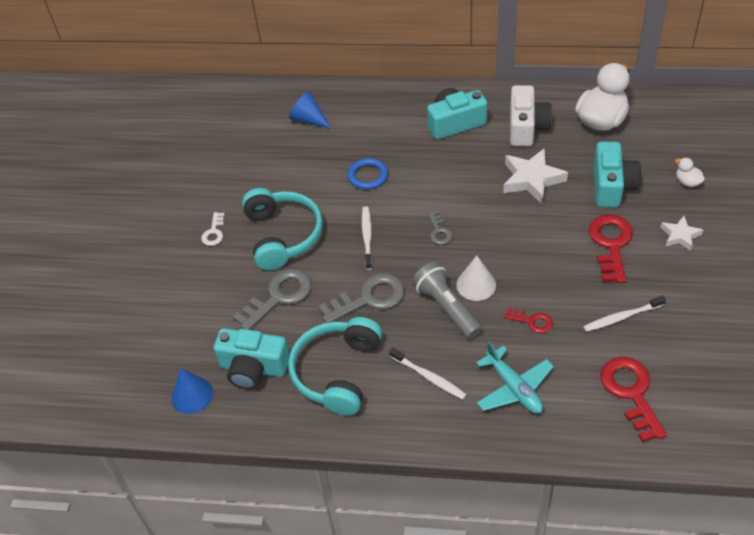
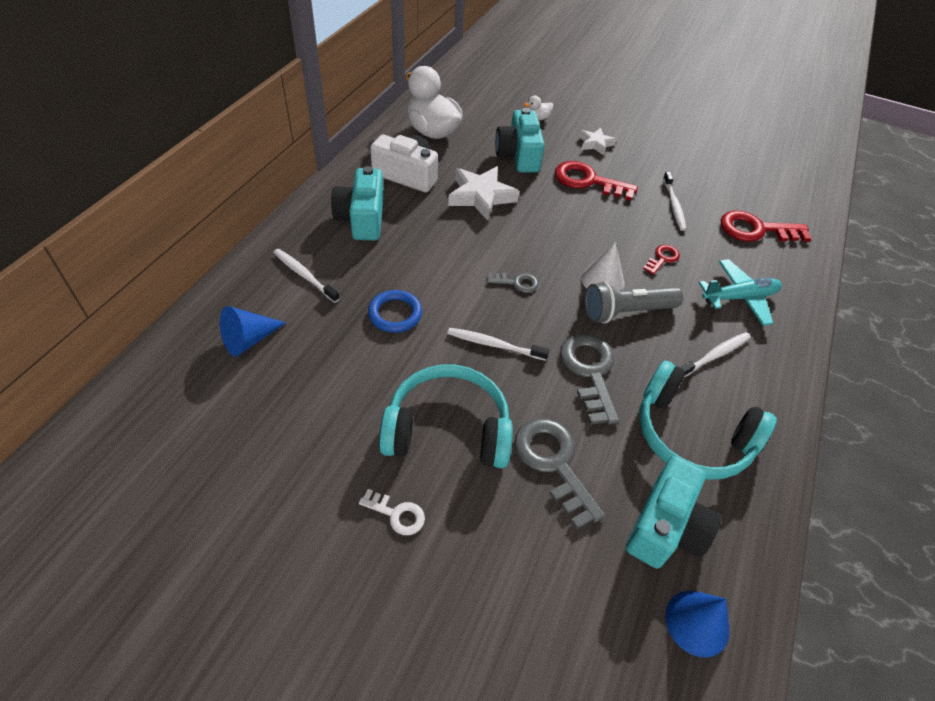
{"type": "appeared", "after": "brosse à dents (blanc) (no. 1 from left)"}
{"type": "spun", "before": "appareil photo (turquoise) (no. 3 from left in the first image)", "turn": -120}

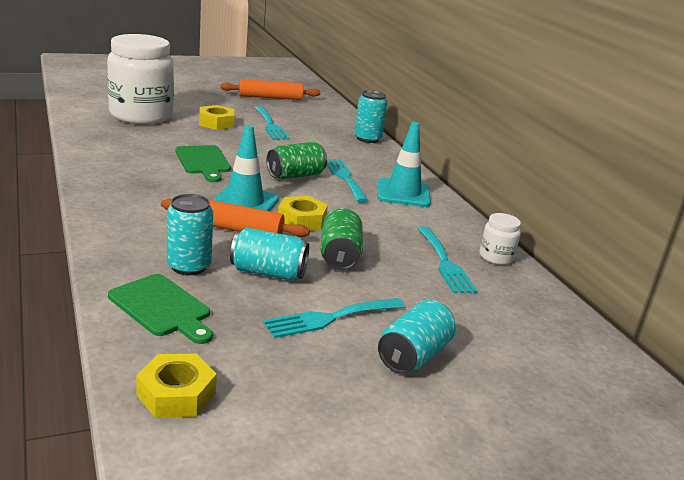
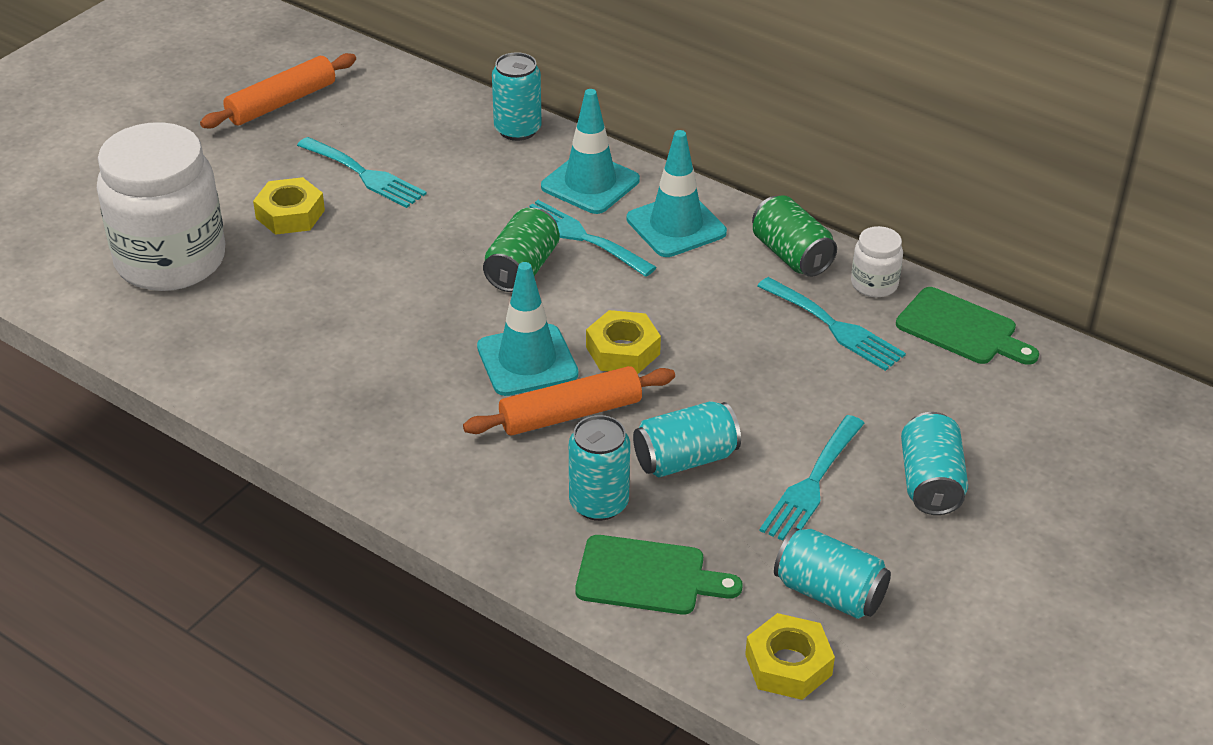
{"type": "appeared", "after": "cône de chantier (turquoise) (no. 2 from left)"}
{"type": "relocated", "before": "canette (vert) (no. 2 from left)"}
{"type": "appeared", "after": "canette (turquoise) (no. 4 from left)"}
{"type": "relocated", "before": "planche à découper (vert) (no. 2 from left)"}

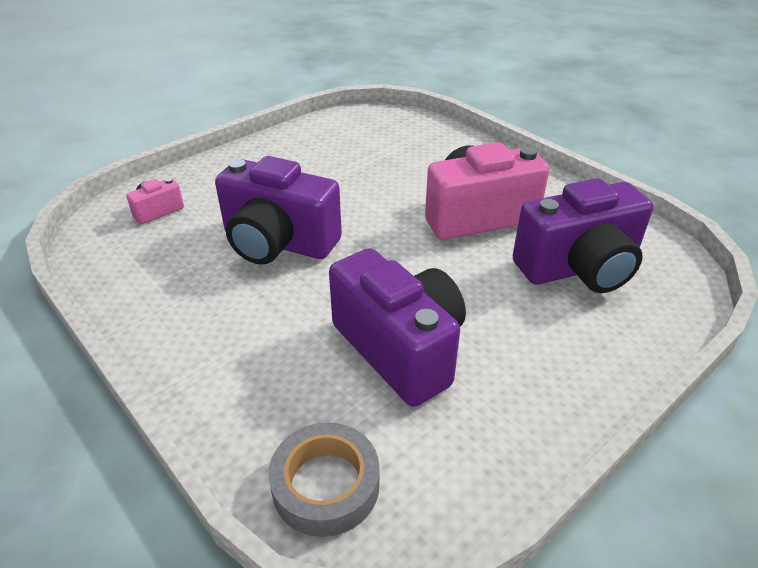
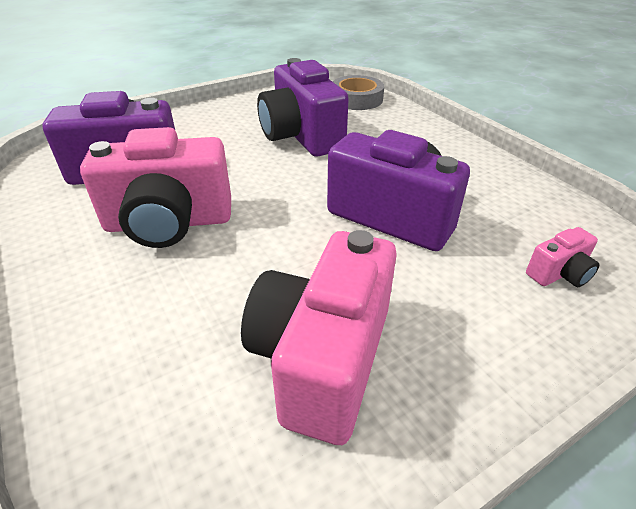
{"type": "appeared", "after": "appareil photo (rose) (no. 2 from left)"}

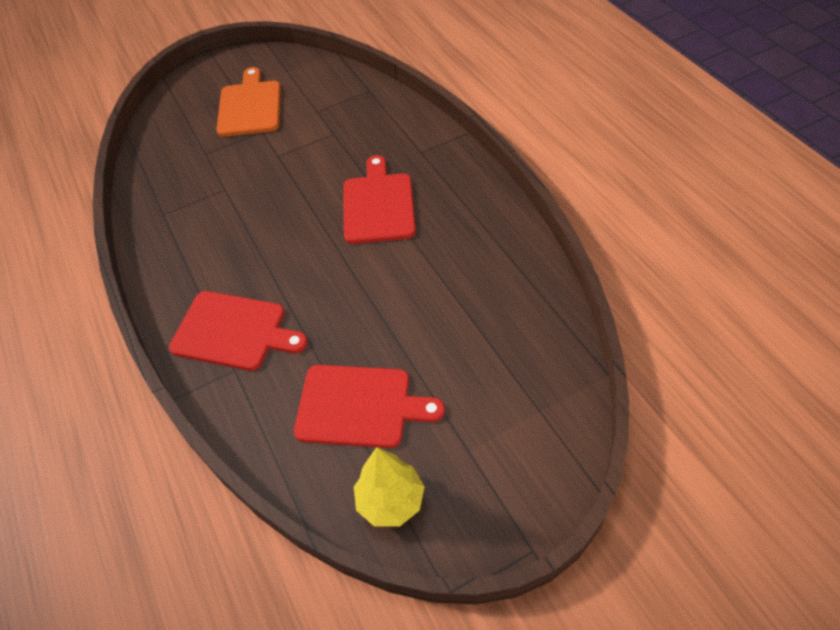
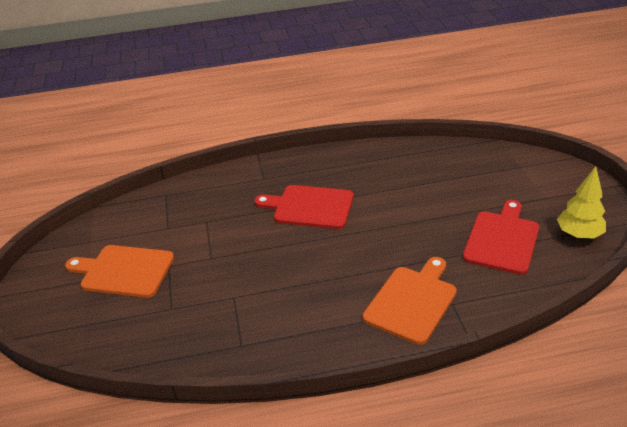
{"type": "colour", "before": "planche à découper (rouge) (no. 1 from left)", "after": "planche à découper (orange) (no. 2 from left)"}

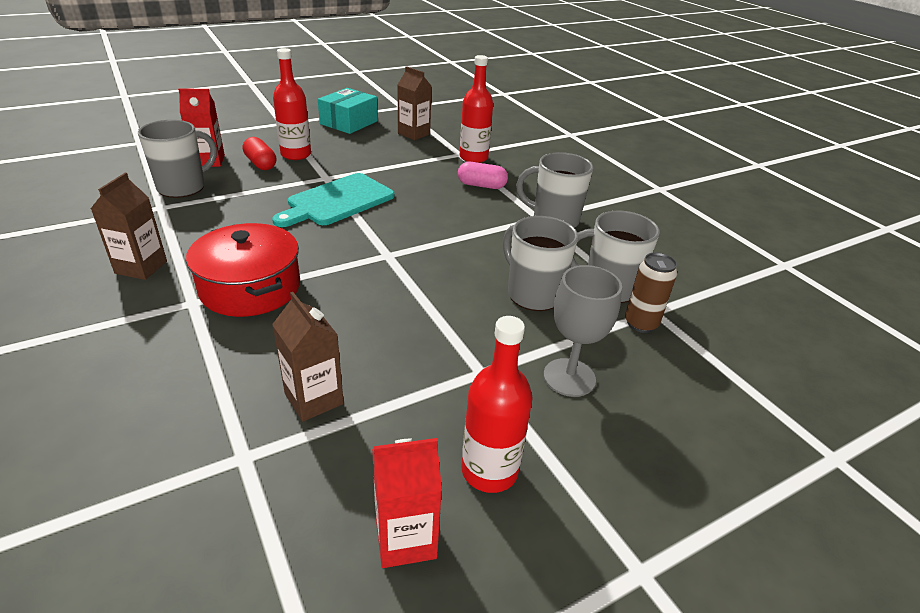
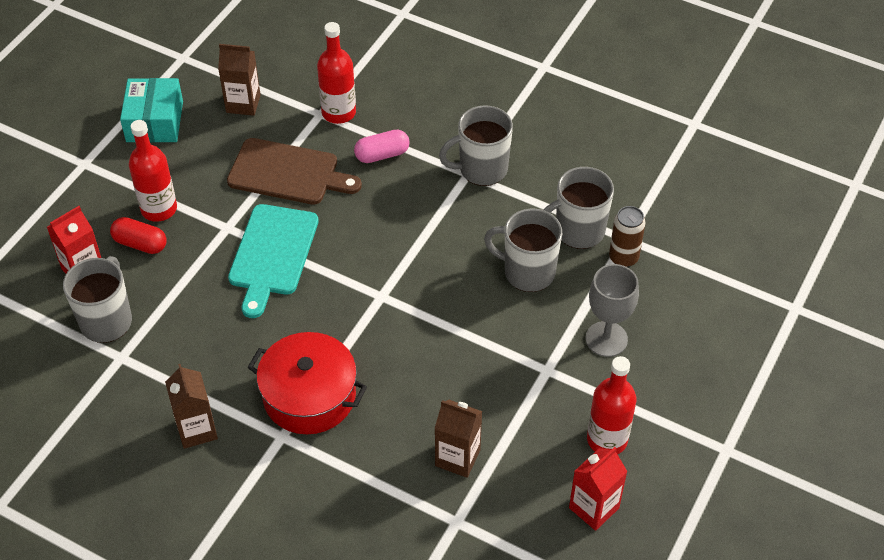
{"type": "appeared", "after": "planche à découper (marron)"}

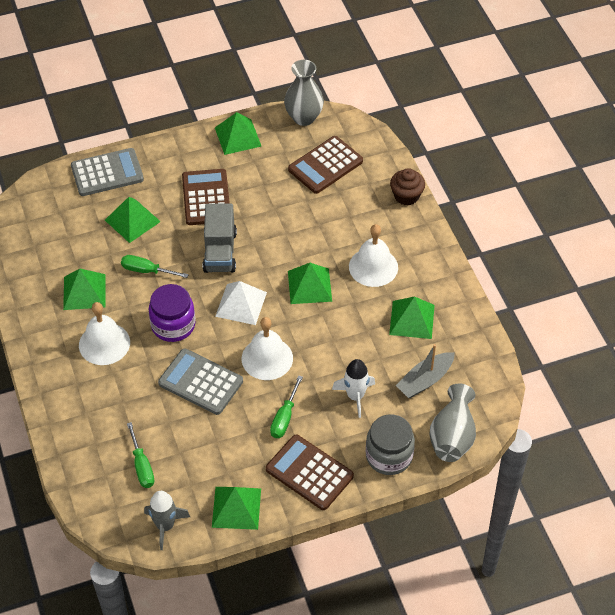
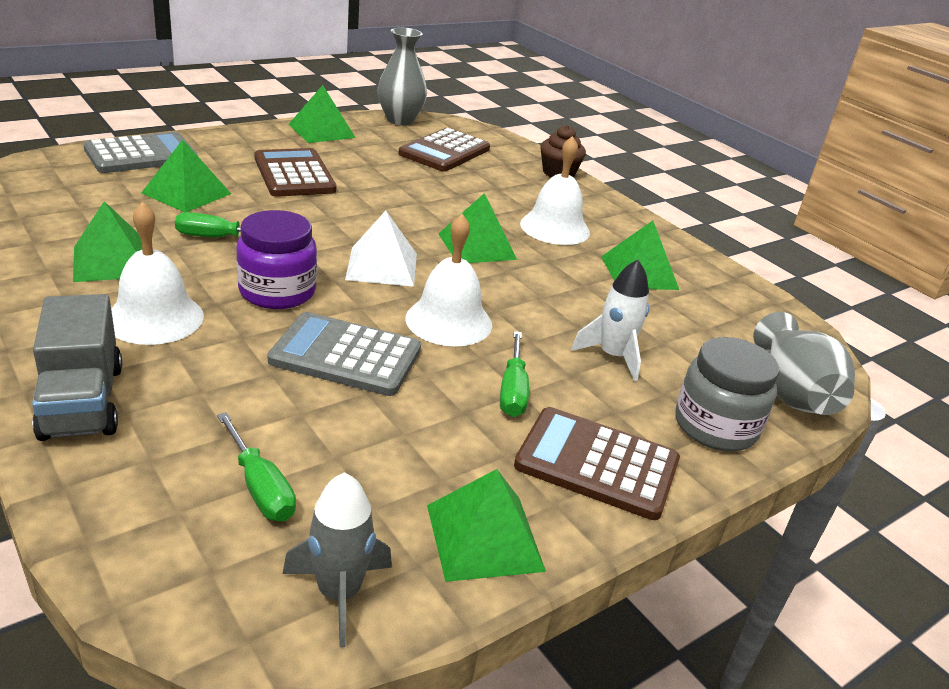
{"type": "relocated", "before": "camion (gris)"}
{"type": "missing", "before": "bateau (gris)"}

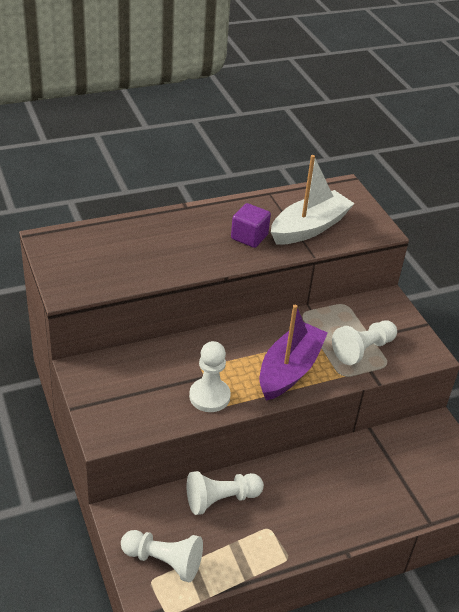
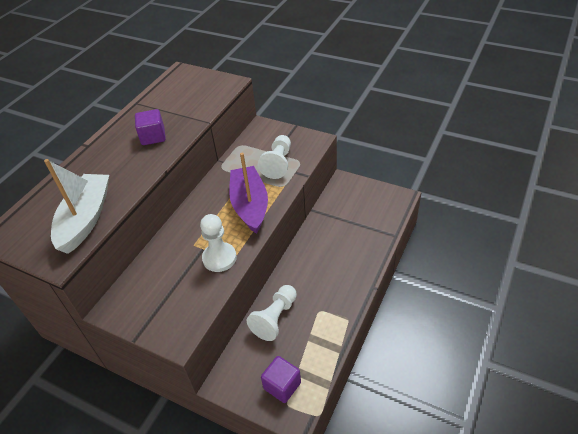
{"type": "relocated", "before": "bateau (blanc)"}
{"type": "exchanged", "before": "pion (blanc) (no. 1 from left)", "after": "cube (violet) (no. 2 from left)"}

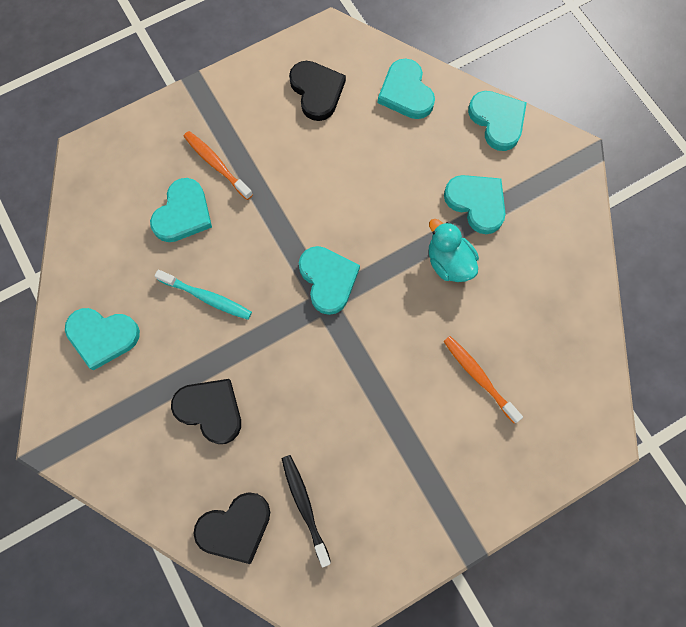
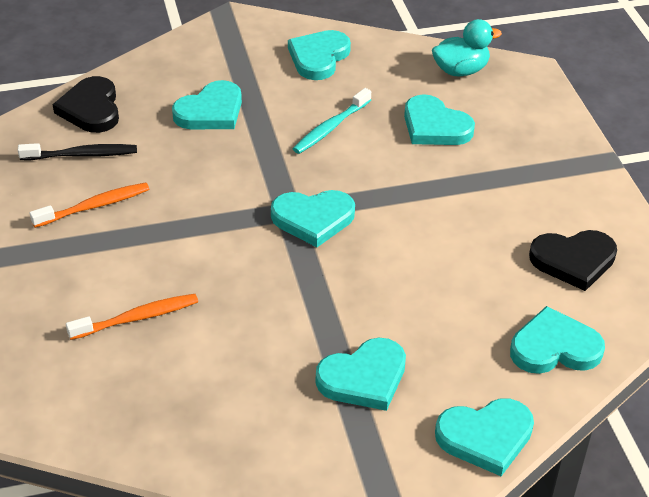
{"type": "relocated", "before": "brosse à dents (orange) (no. 1 from left)"}
{"type": "colour", "before": "cœur (noir) (no. 1 from left)", "after": "cœur (turquoise) (no. 1 from left)"}
{"type": "relocated", "before": "canard (turquoise)"}

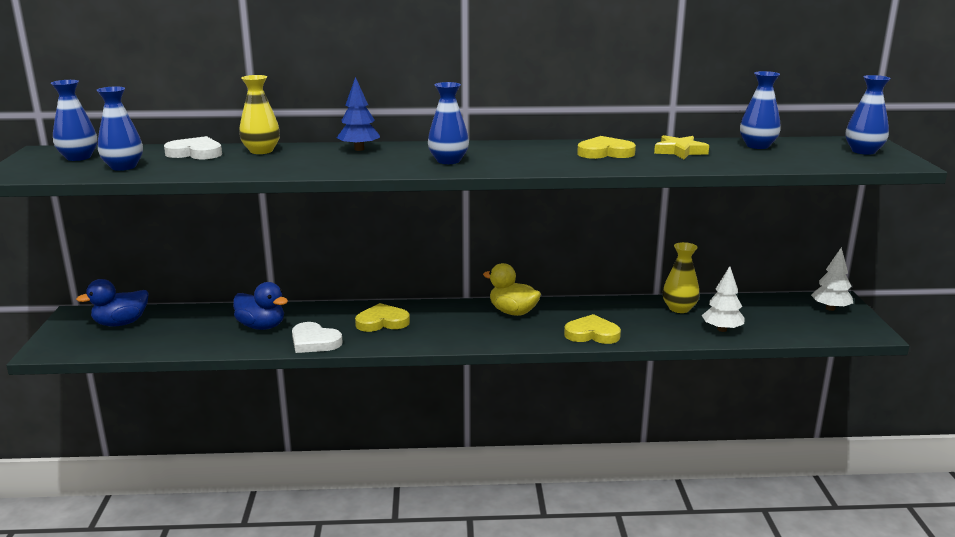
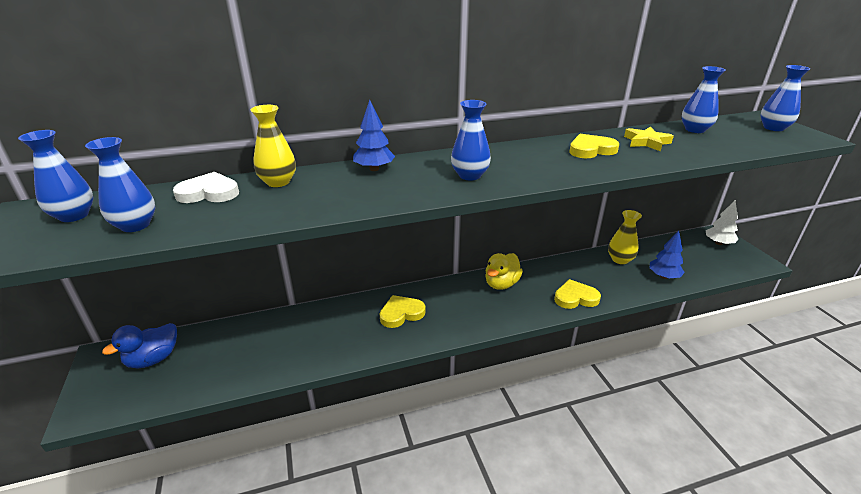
{"type": "spun", "before": "canard (jaune)", "turn": -75}
{"type": "colour", "before": "arbre (blanc) (no. 1 from left)", "after": "arbre (bleu) (no. 2 from left)"}
{"type": "missing", "before": "canard (bleu) (no. 2 from left)"}
{"type": "missing", "before": "cœur (blanc) (no. 2 from left)"}

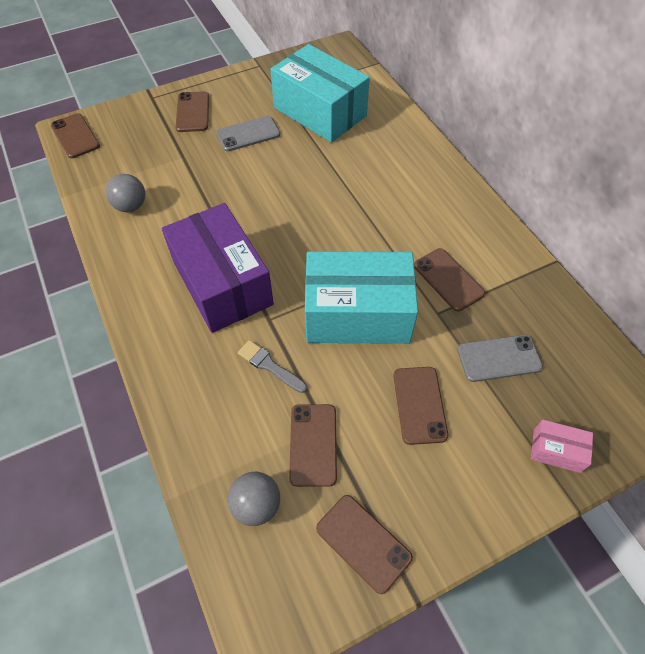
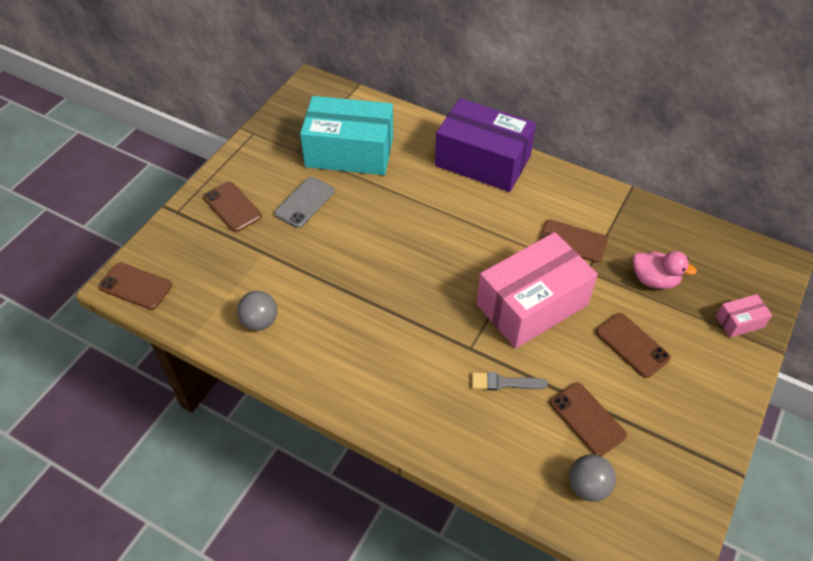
{"type": "relocated", "before": "boîte (violet)"}
{"type": "colour", "before": "boîte (turquoise) (no. 2 from left)", "after": "boîte (rose) (no. 1 from left)"}
{"type": "exchanged", "before": "téléphone (gris) (no. 2 from left)", "after": "canard (rose)"}
{"type": "missing", "before": "téléphone (marron) (no. 4 from left)"}

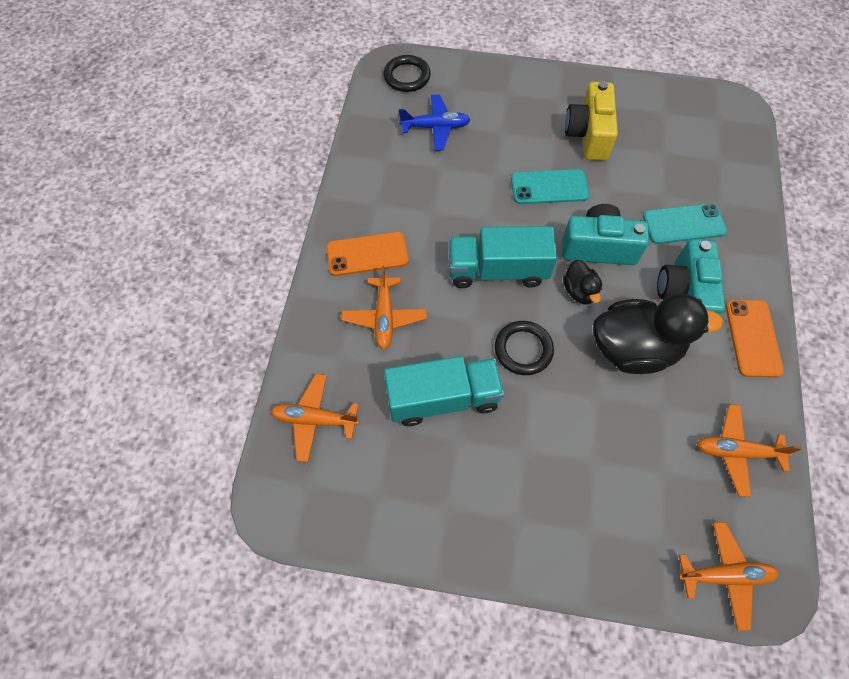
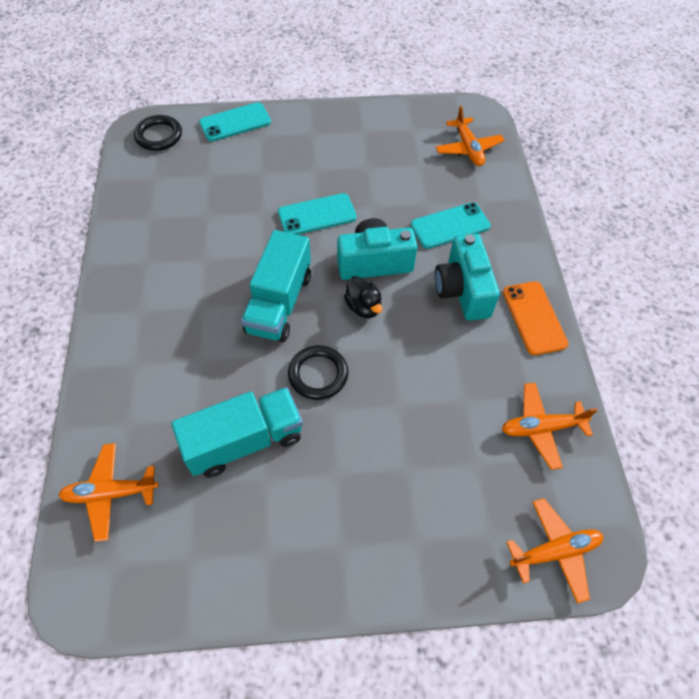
{"type": "appeared", "after": "téléphone (turquoise) (no. 1 from left)"}
{"type": "spun", "before": "camion (turquoise) (no. 2 from left)", "turn": -60}
{"type": "relocated", "before": "avion (orange) (no. 2 from left)"}
{"type": "missing", "before": "téléphone (orange) (no. 1 from left)"}
{"type": "missing", "before": "avion (bleu)"}
{"type": "missing", "before": "appareil photo (jaune)"}
{"type": "missing", "before": "canard (noir) (no. 2 from left)"}

